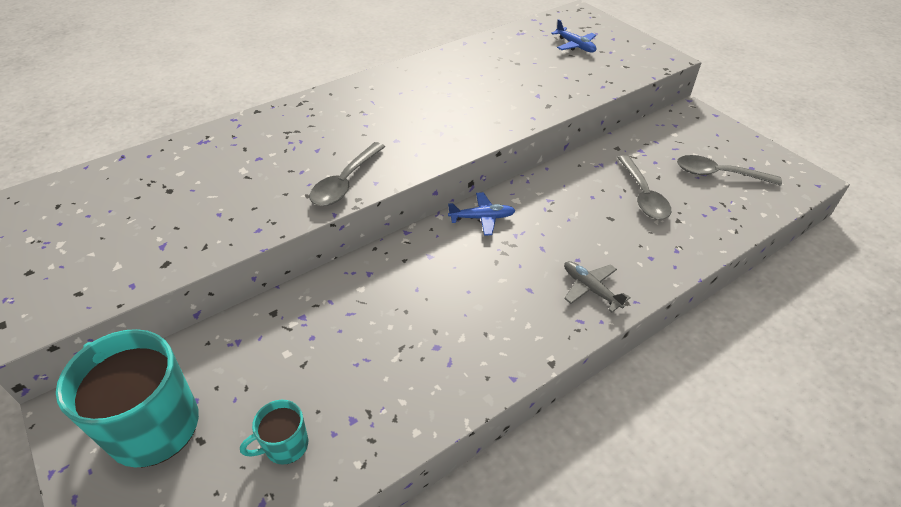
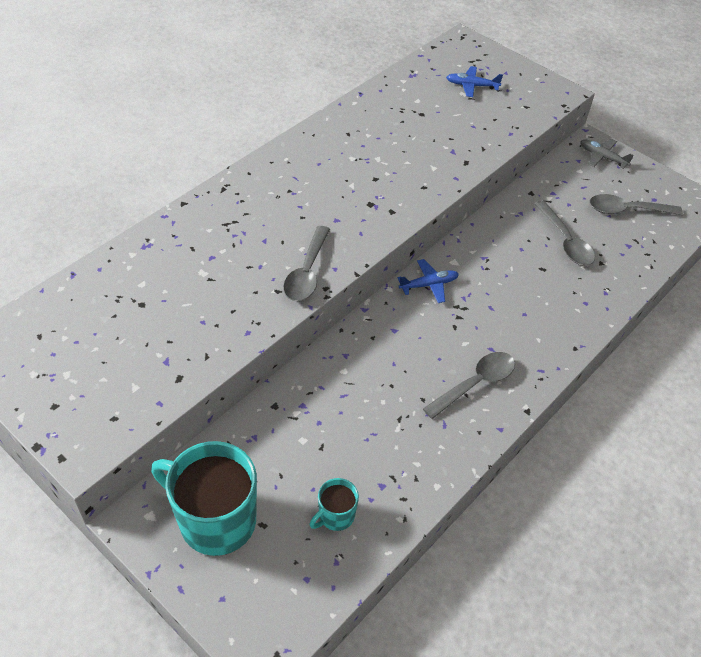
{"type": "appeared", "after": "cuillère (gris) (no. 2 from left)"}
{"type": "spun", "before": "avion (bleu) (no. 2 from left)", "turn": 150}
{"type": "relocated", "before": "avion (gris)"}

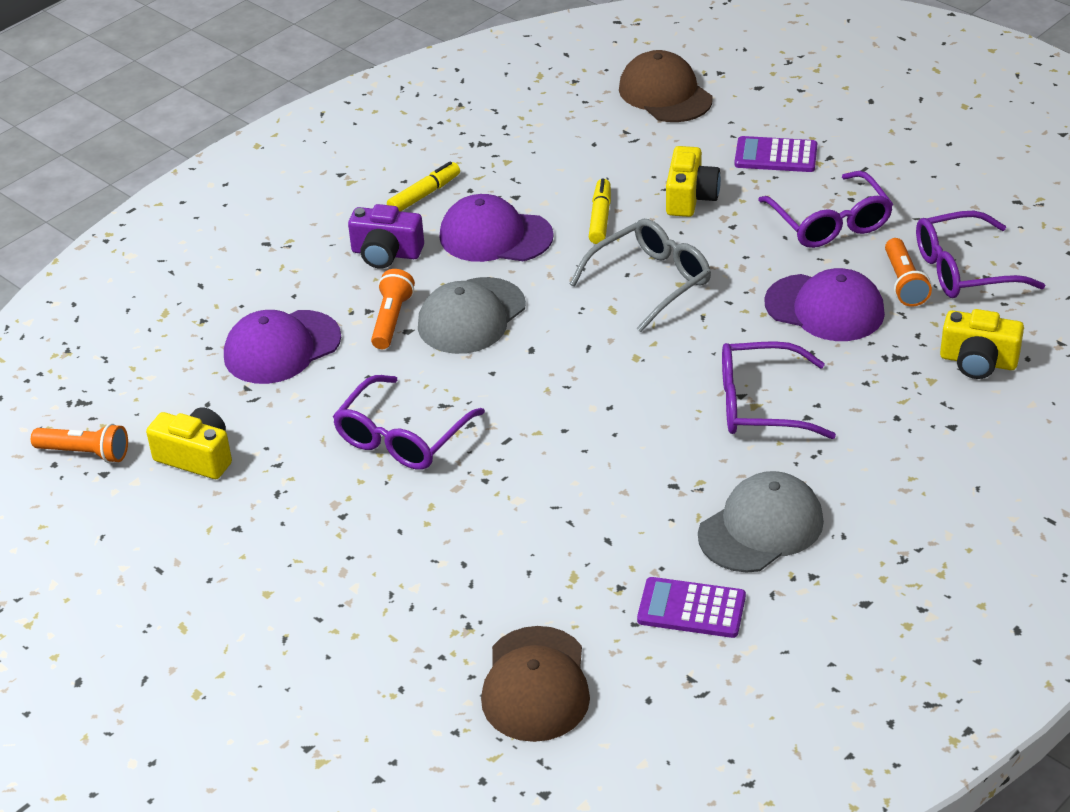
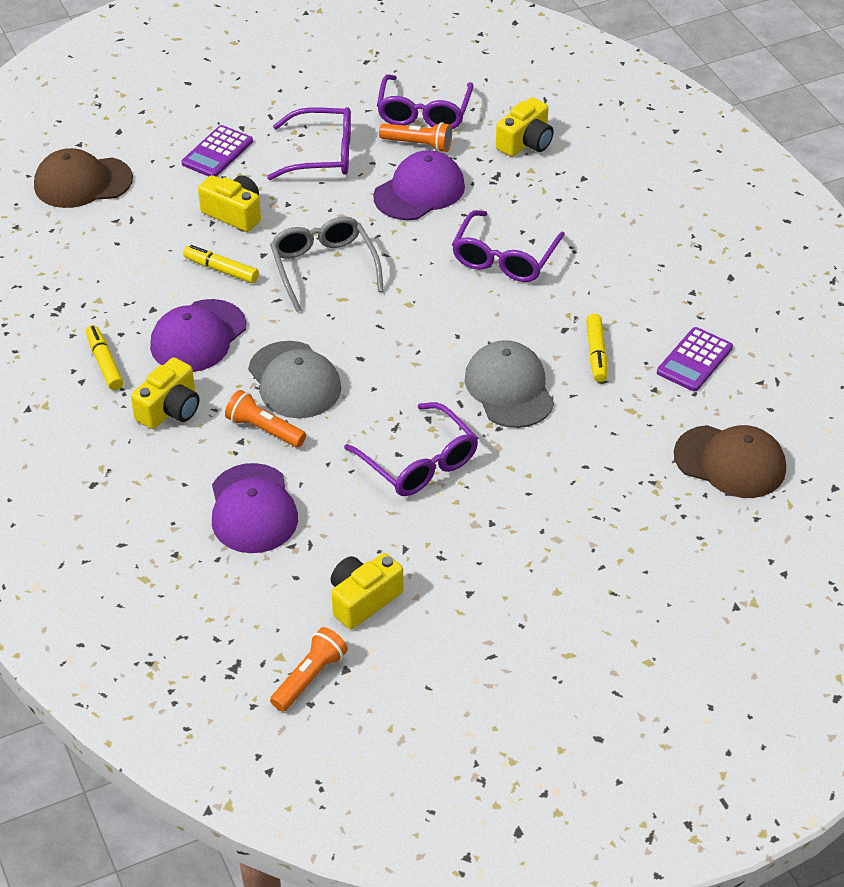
{"type": "colour", "before": "appareil photo (violet)", "after": "appareil photo (jaune) (no. 1 from left)"}
{"type": "relocated", "before": "casquette (gris) (no. 2 from left)"}
{"type": "appeared", "after": "feutre (jaune) (no. 3 from left)"}

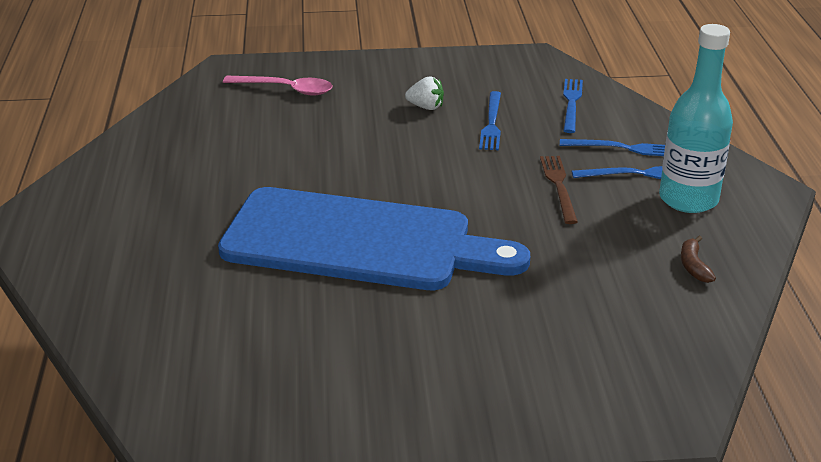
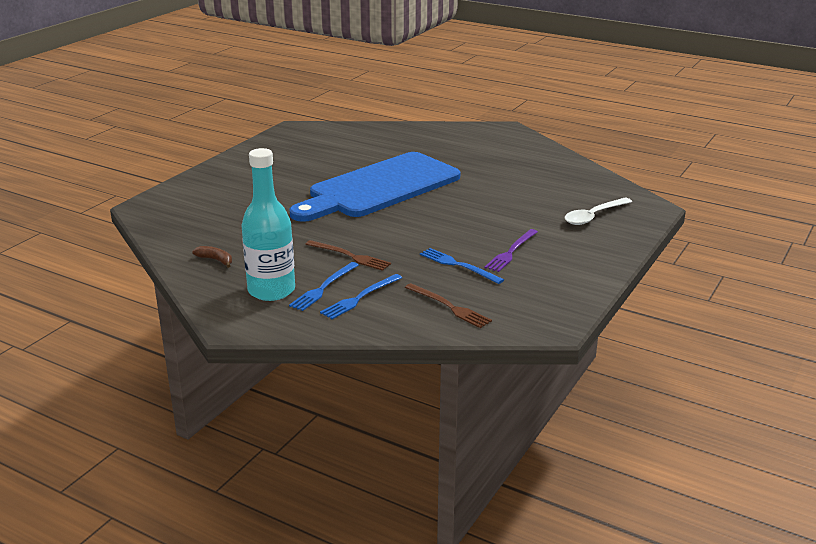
{"type": "colour", "before": "fourchette (bleu) (no. 2 from left)", "after": "fourchette (marron) (no. 2 from left)"}
{"type": "exchanged", "before": "fraise (blanc)", "after": "fourchette (violet)"}
{"type": "colour", "before": "cuillère (rose)", "after": "cuillère (blanc)"}

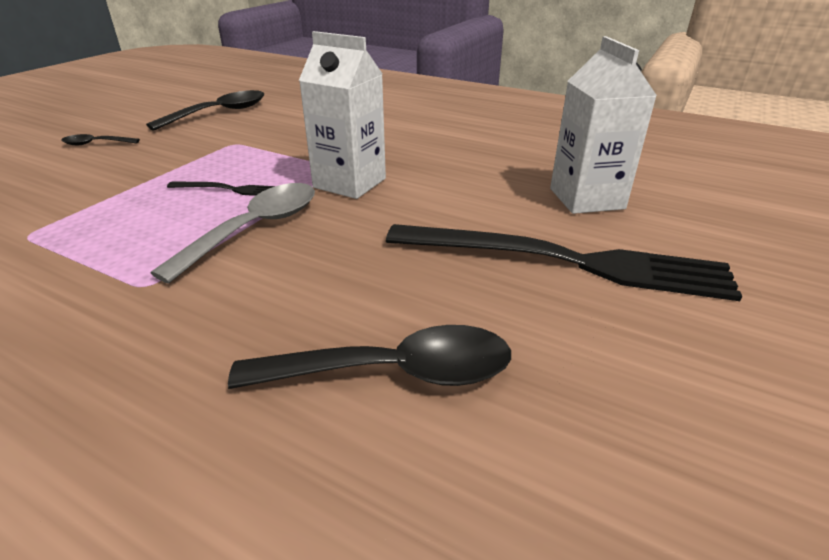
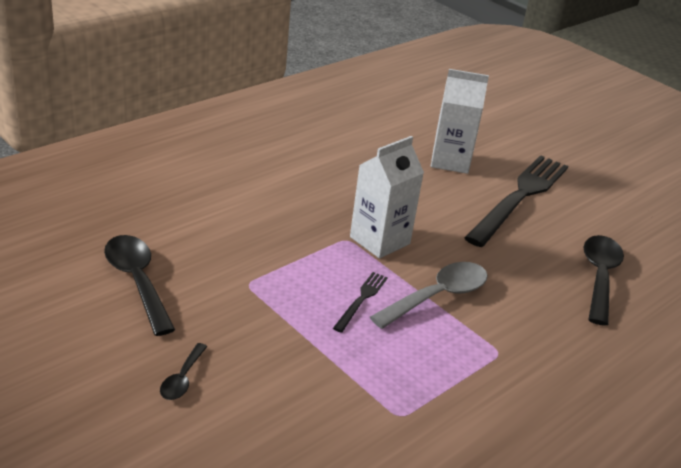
{"type": "spun", "before": "cuillère (gris)", "turn": 90}

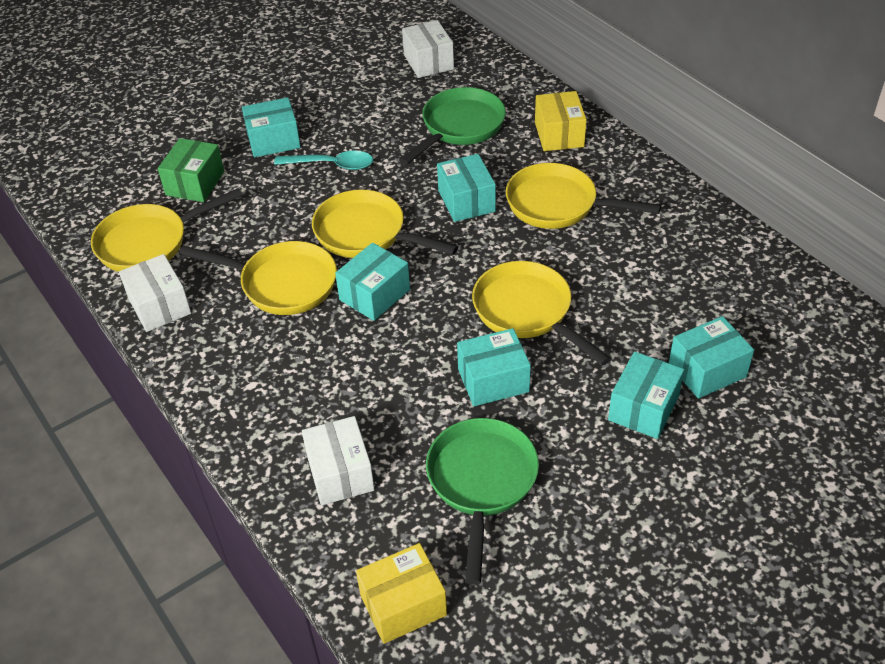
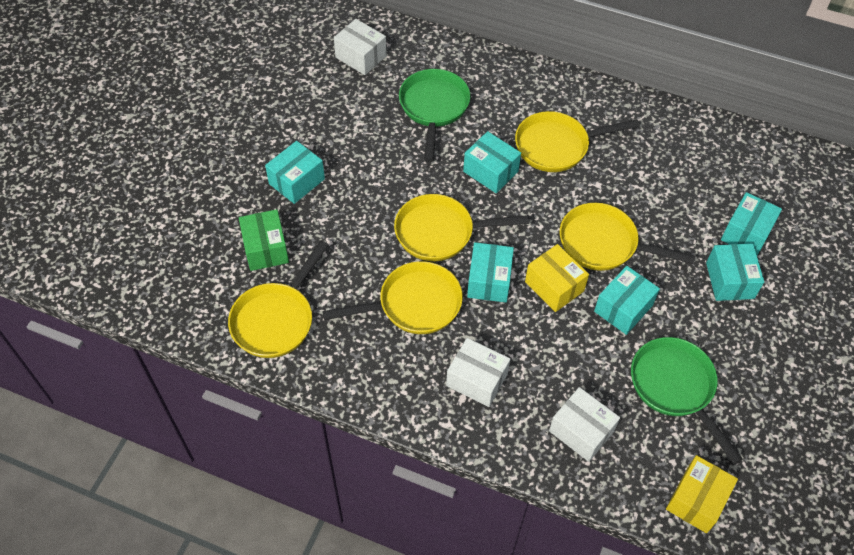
{"type": "relocated", "before": "boîte (blanc) (no. 1 from left in the first image)", "after": "boîte (blanc) (no. 2 from left)"}
{"type": "relocated", "before": "boîte (jaune) (no. 2 from left in the first image)", "after": "boîte (jaune) (no. 1 from left)"}
{"type": "missing", "before": "cuillère (turquoise)"}

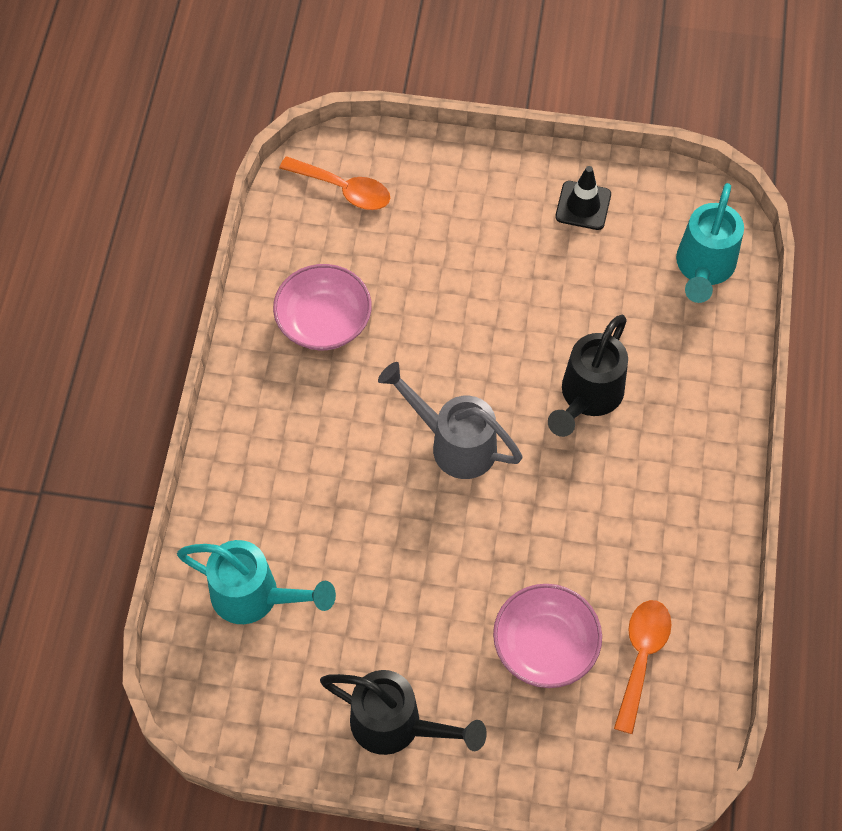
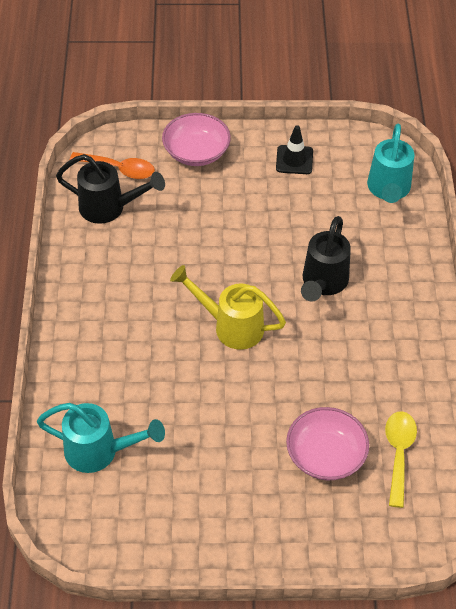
{"type": "relocated", "before": "arrosoir (noir) (no. 1 from left)"}
{"type": "relocated", "before": "bol (rose) (no. 1 from left)"}
{"type": "colour", "before": "arrosoir (gris)", "after": "arrosoir (jaune)"}
{"type": "colour", "before": "cuillère (orange) (no. 2 from left)", "after": "cuillère (jaune)"}

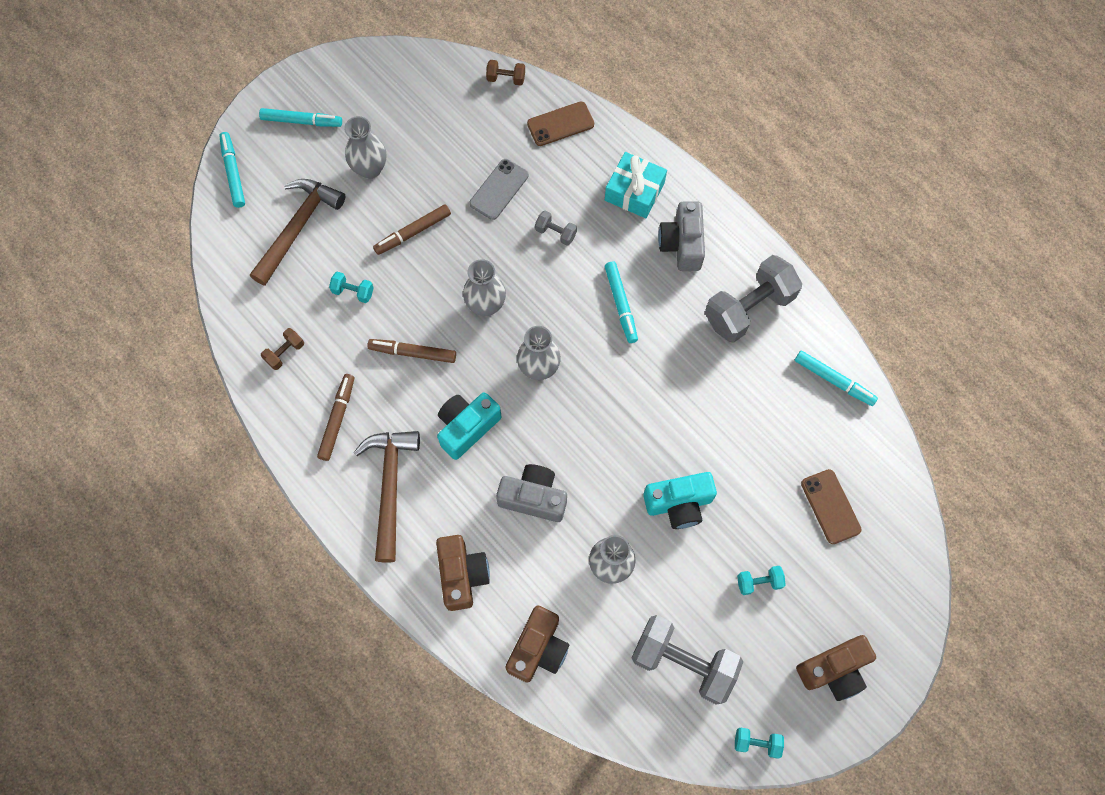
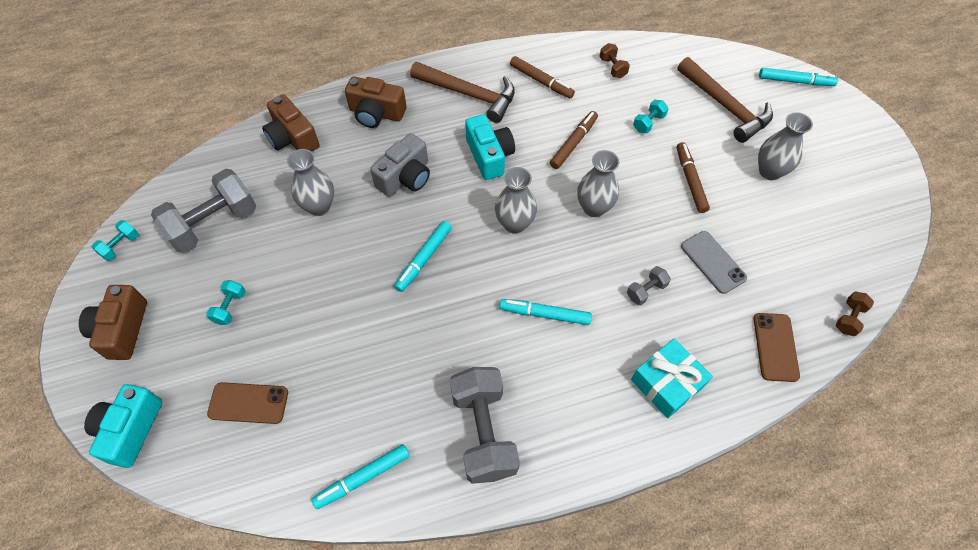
{"type": "relocated", "before": "appareil photo (turquoise) (no. 2 from left in the first image)", "after": "appareil photo (turquoise) (no. 1 from left)"}
{"type": "relocated", "before": "feutre (turquoise) (no. 2 from left)"}
{"type": "missing", "before": "appareil photo (gris) (no. 2 from left)"}

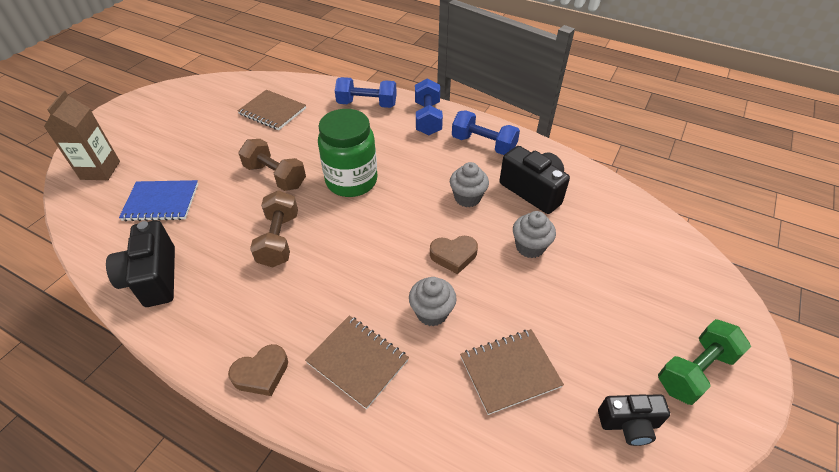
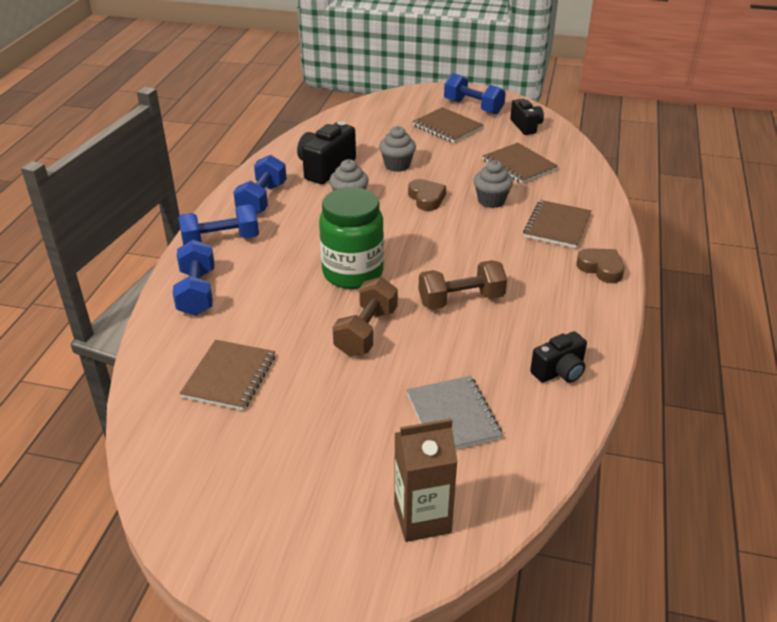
{"type": "colour", "before": "carnet (bleu)", "after": "carnet (gris)"}
{"type": "appeared", "after": "carnet (marron) (no. 2 from left)"}
{"type": "colour", "before": "haltère (vert)", "after": "haltère (bleu) (no. 4 from left)"}
{"type": "size", "before": "appareil photo (noir) (no. 1 from left in the first image)", "scale": 0.64}

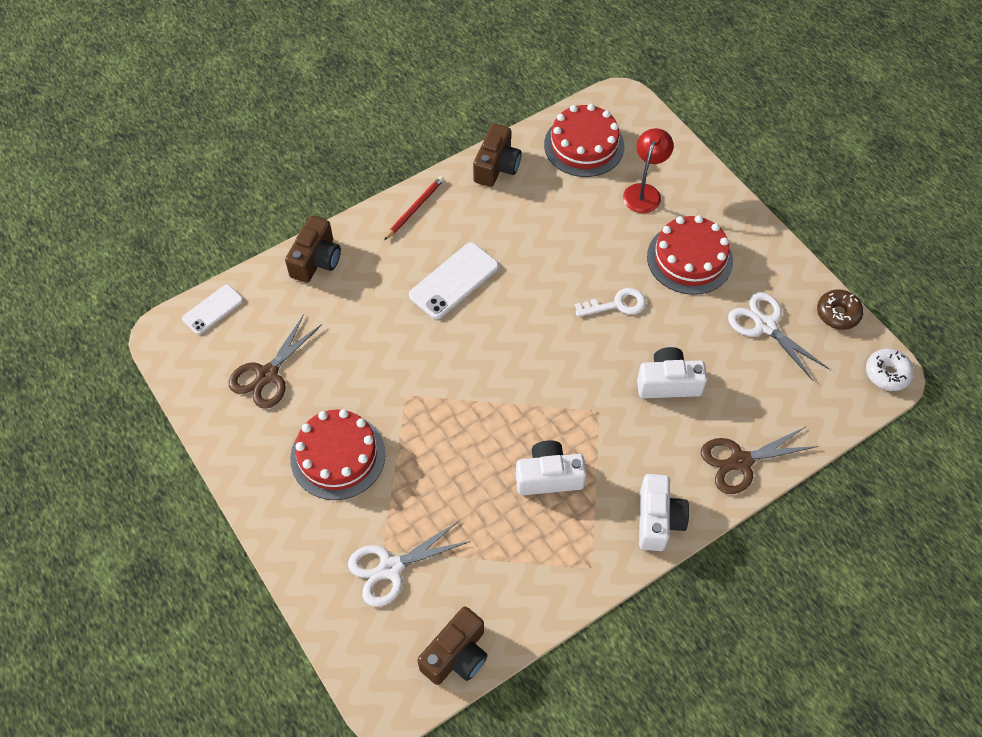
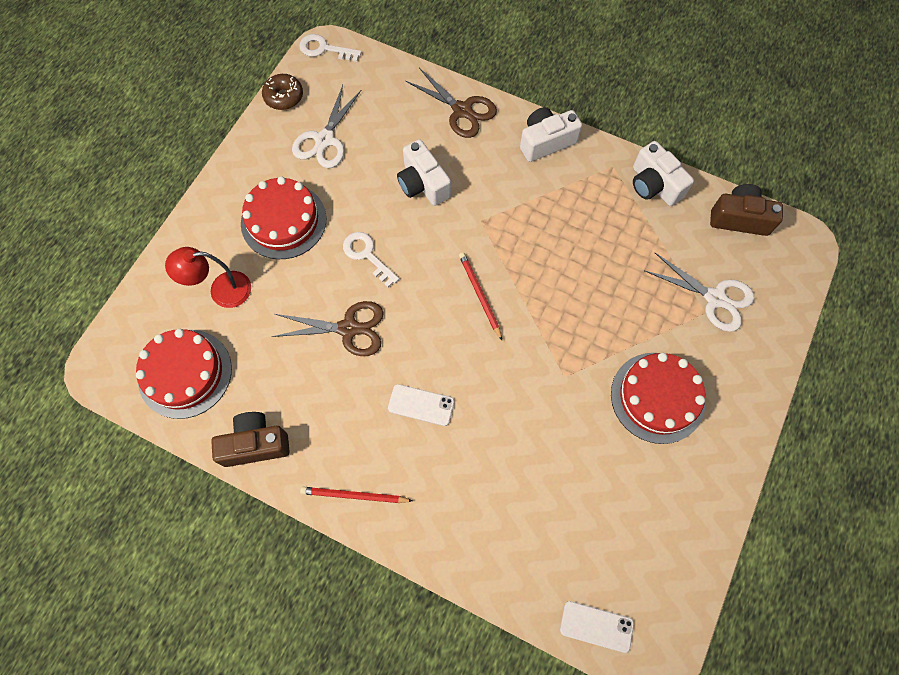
{"type": "relocated", "before": "ciseaux (marron) (no. 1 from left)"}
{"type": "exchanged", "before": "beignet (blanc)", "after": "clé (blanc) (no. 1 from left)"}
{"type": "size", "before": "téléphone (blanc) (no. 2 from left in the first image)", "scale": 0.64}
{"type": "appeared", "after": "crayon (rouge) (no. 2 from left)"}
{"type": "relocated", "before": "appareil photo (blanc) (no. 1 from left in the first image)", "after": "appareil photo (blanc) (no. 3 from left)"}
{"type": "missing", "before": "appareil photo (marron) (no. 1 from left)"}

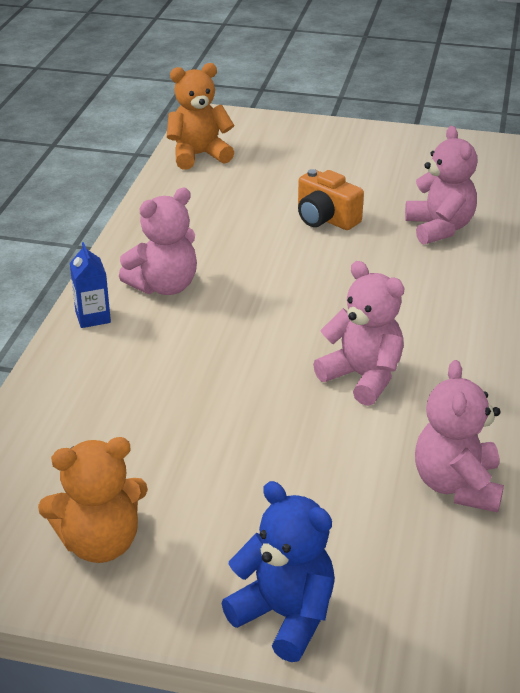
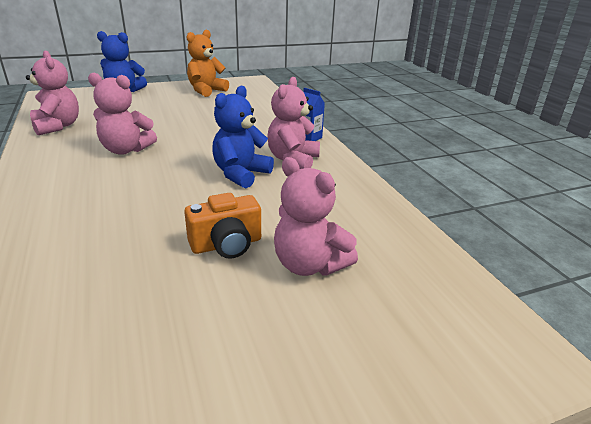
{"type": "spun", "before": "appareil photo (orange)", "turn": 150}
{"type": "appeared", "after": "ours en peluche (bleu) (no. 2 from left)"}
{"type": "relocated", "before": "ours en peluche (rose) (no. 3 from left in the first image)", "after": "ours en peluche (rose) (no. 4 from left)"}
{"type": "missing", "before": "ours en peluche (orange) (no. 2 from left)"}

